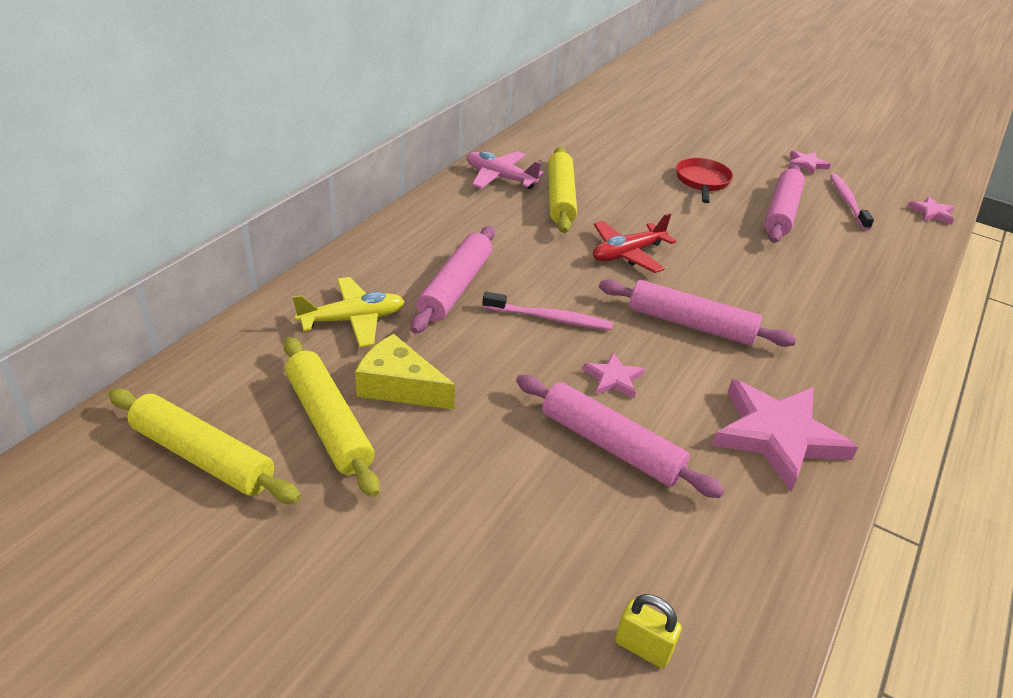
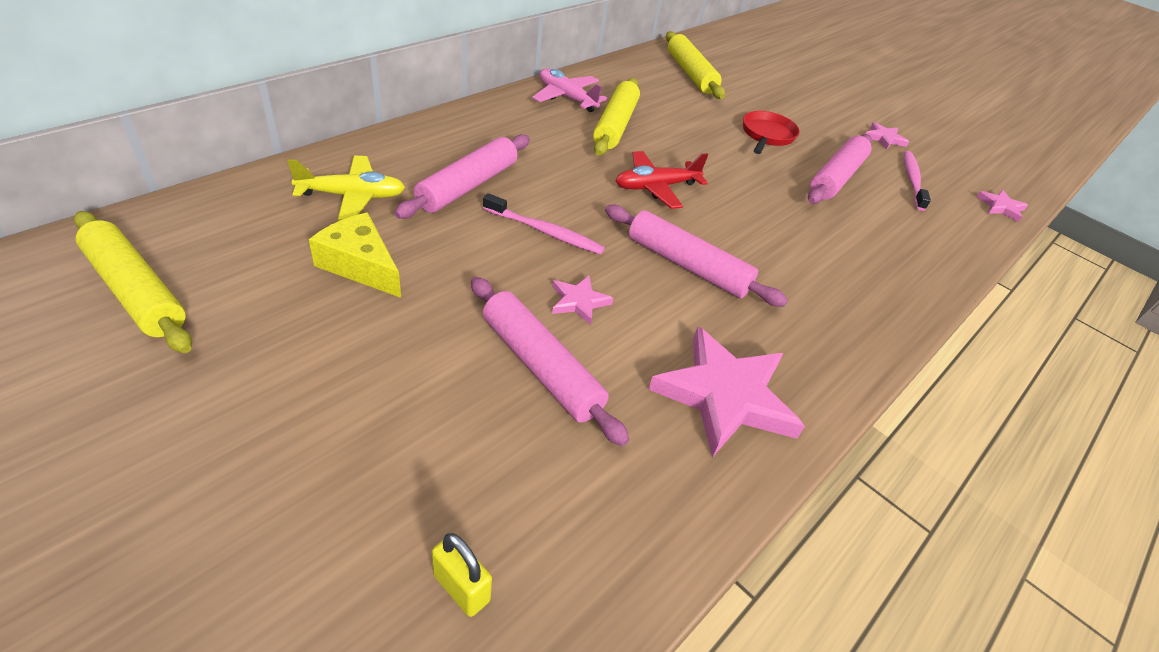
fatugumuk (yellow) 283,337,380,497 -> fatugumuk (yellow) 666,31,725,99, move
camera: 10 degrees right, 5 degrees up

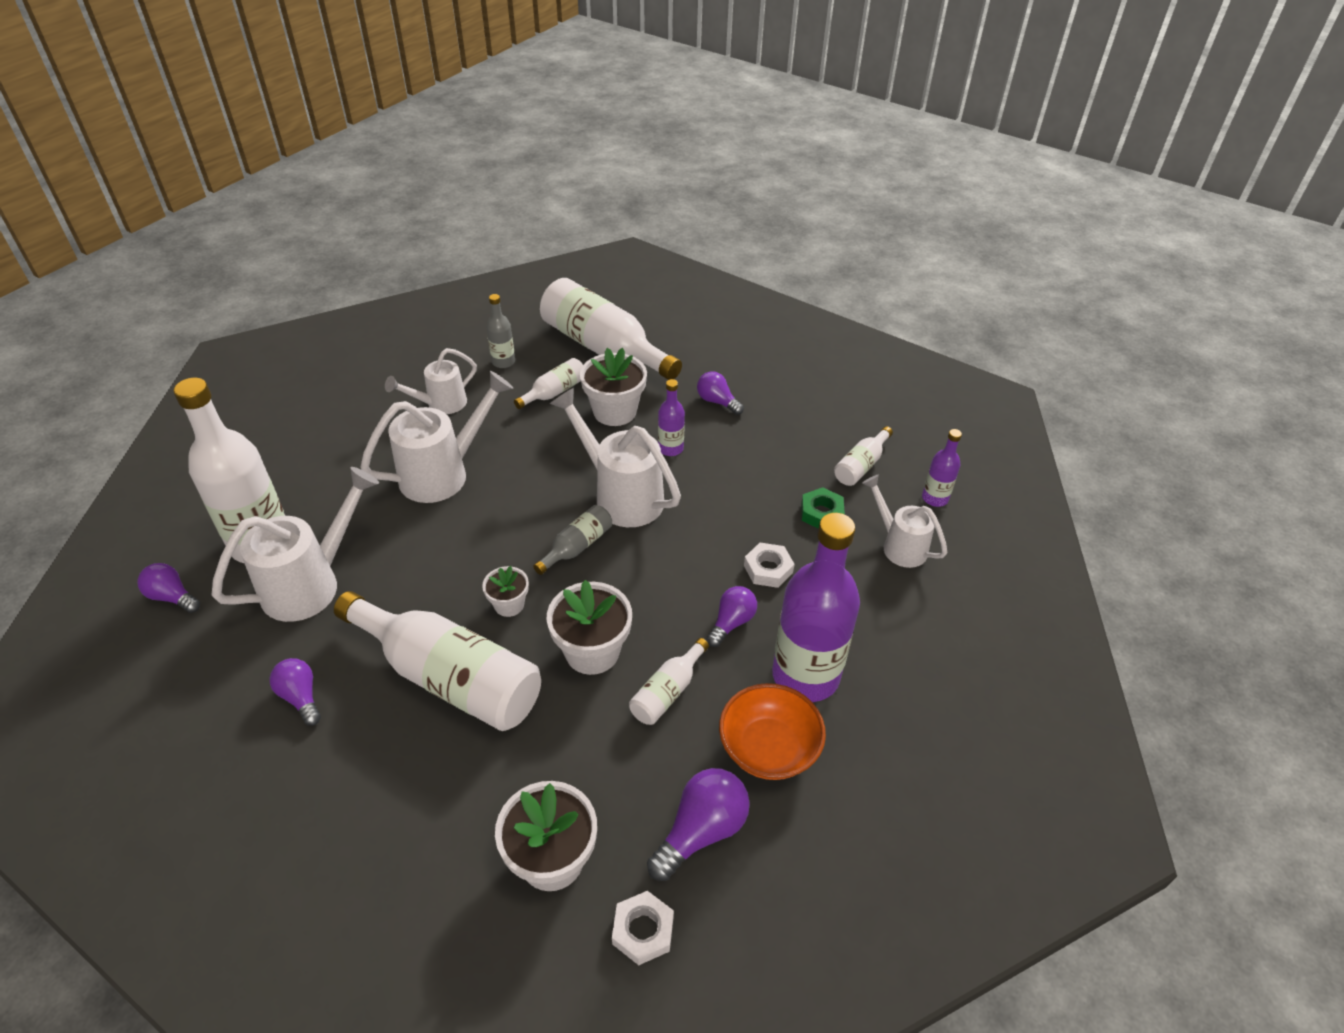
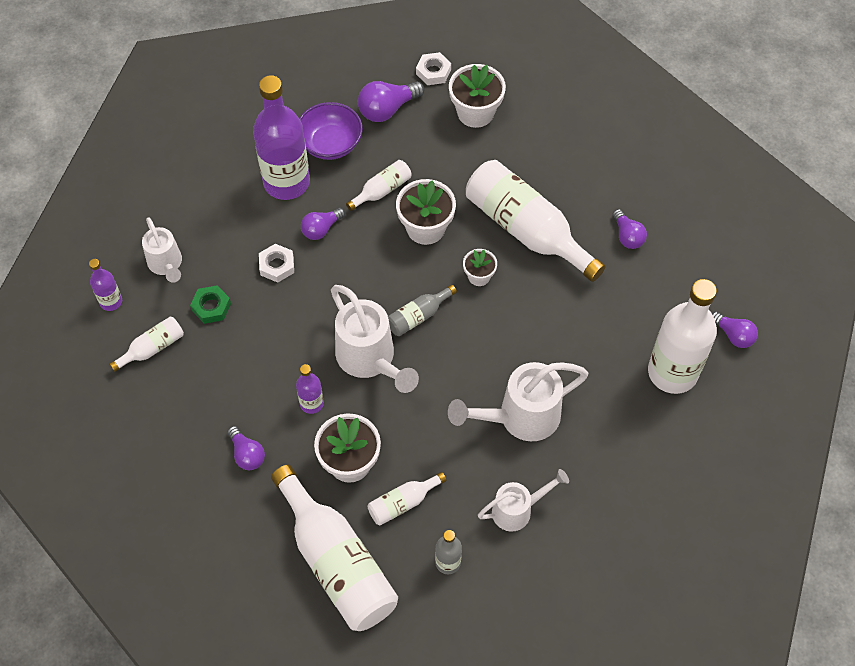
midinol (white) 212,467,379,622 -> none
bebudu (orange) 719,683,826,780 -> bebudu (purple) 299,102,363,160
camera: 165 degrees left, 15 degrees up

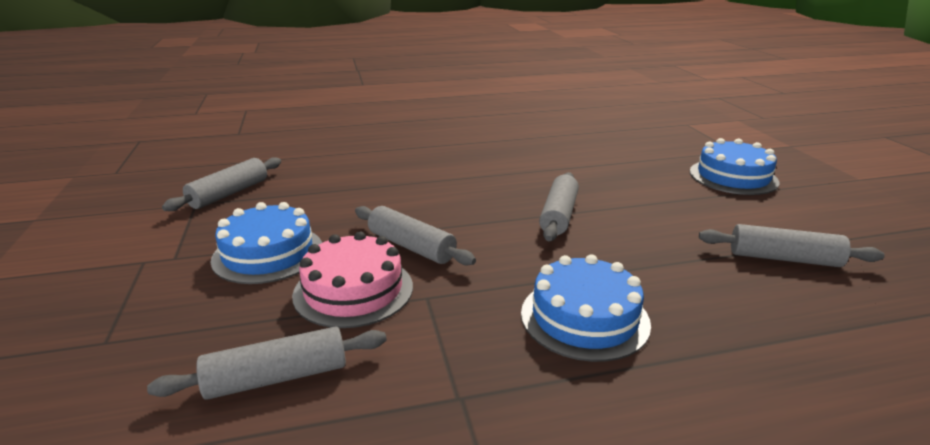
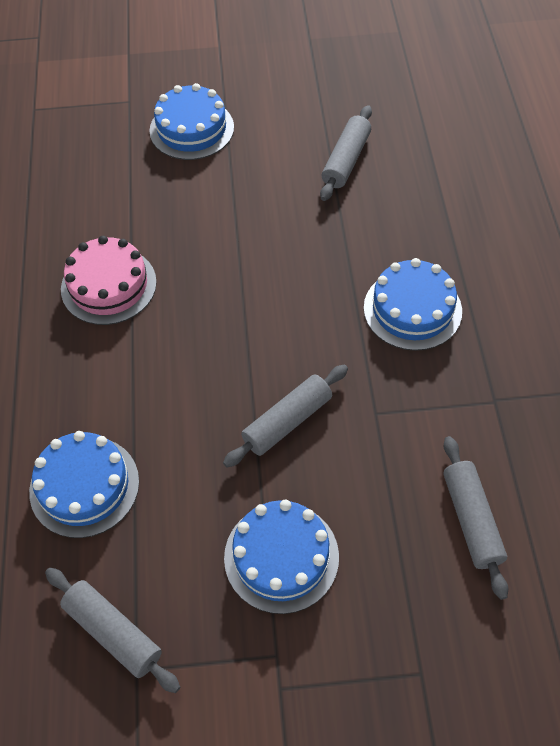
fatugumuk (grey) 539,172,579,241 -> none
none -> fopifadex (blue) 29,431,139,538
fopifadex (pink) 292,231,413,328 -> fopifadex (pink) 61,236,157,325, move
camera: 80 degrees left, 30 degrees up

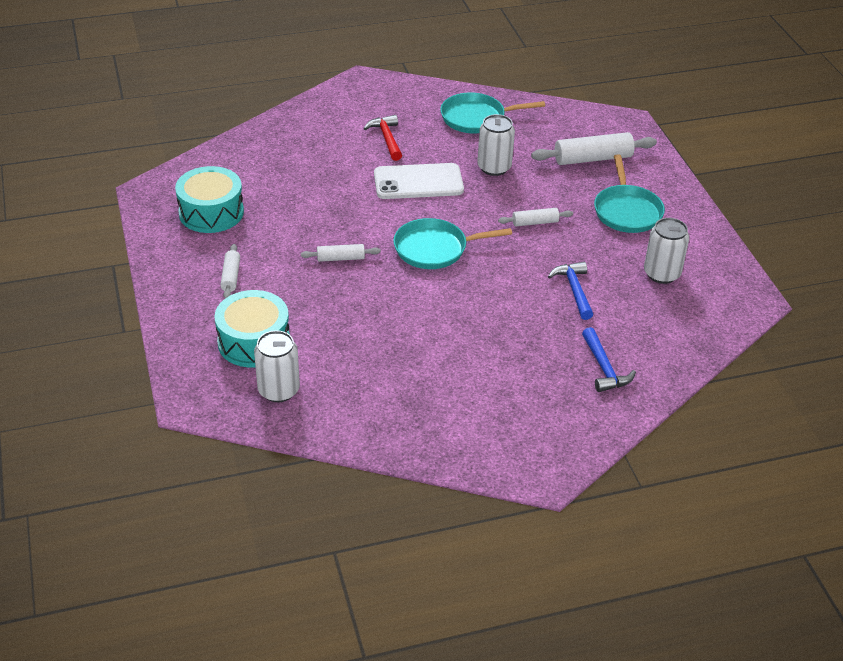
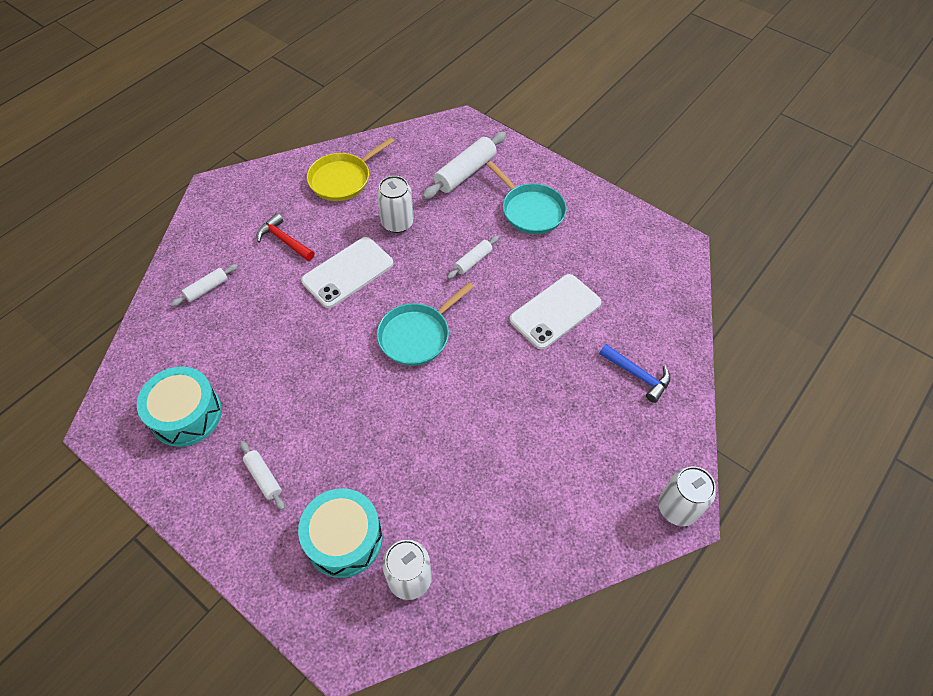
fatugumuk (white) 301,244,381,262 -> fatugumuk (white) 171,264,238,306, move
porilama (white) 644,218,689,284 -> porilama (white) 658,466,716,526, move
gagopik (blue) 548,262,593,320 -> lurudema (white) 510,274,602,349
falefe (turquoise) 440,93,545,133 -> falefe (yellow) 307,137,395,201
camera: 35 degrees left, 15 degrees up

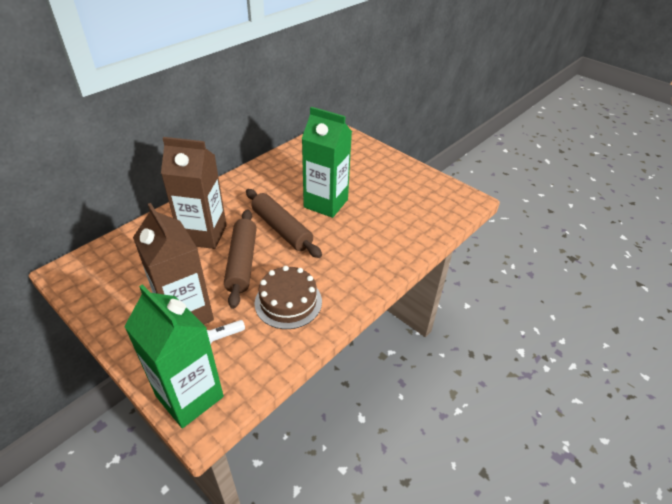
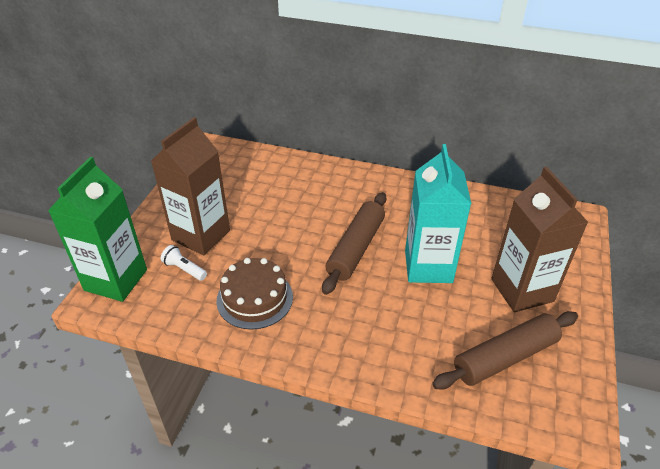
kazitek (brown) 161,137,227,249 -> kazitek (brown) 491,166,588,312, move
fatugumuk (brown) 224,209,257,309 -> fatugumuk (brown) 432,311,578,390, move
kazitek (green) 302,107,352,218 -> kazitek (turquoise) 405,144,471,283
camera: 65 degrees right, 0 degrees up

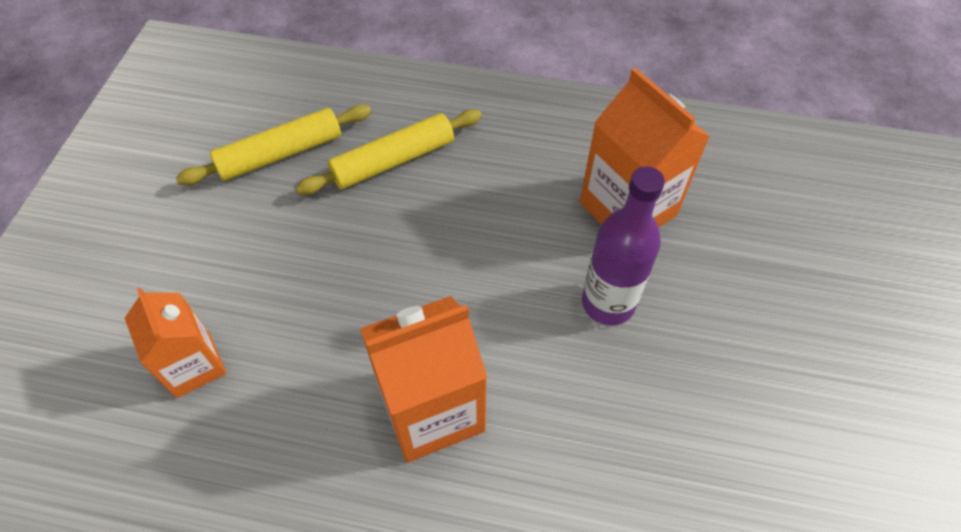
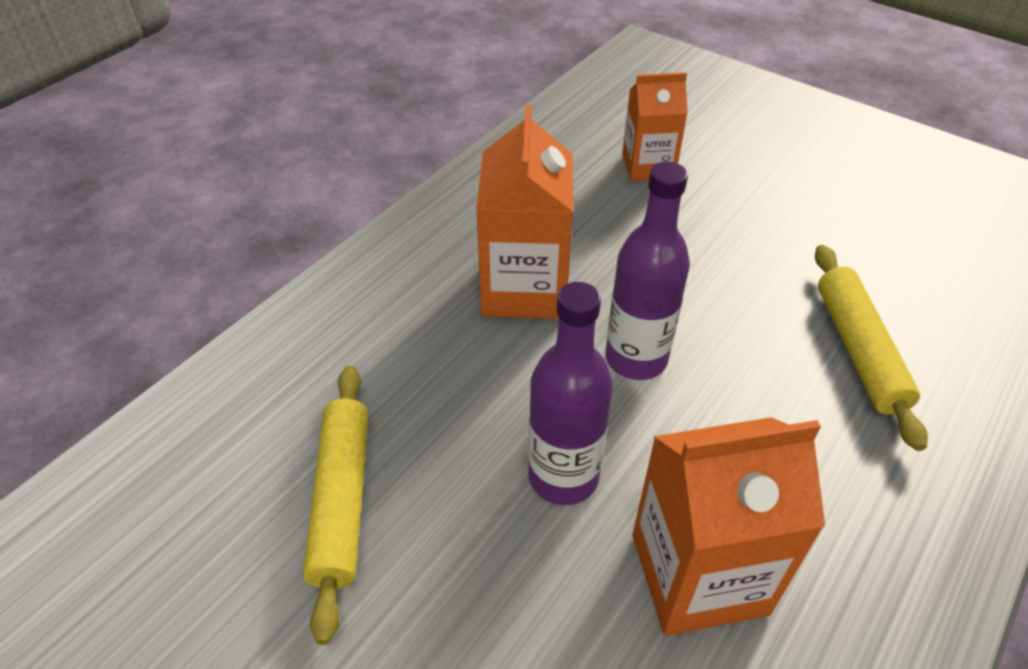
none -> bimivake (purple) 605,162,690,380
fatugumuk (yellow) 176,105,371,186 -> fatugumuk (yellow) 303,365,369,645, move
camera: 115 degrees right, 10 degrees down

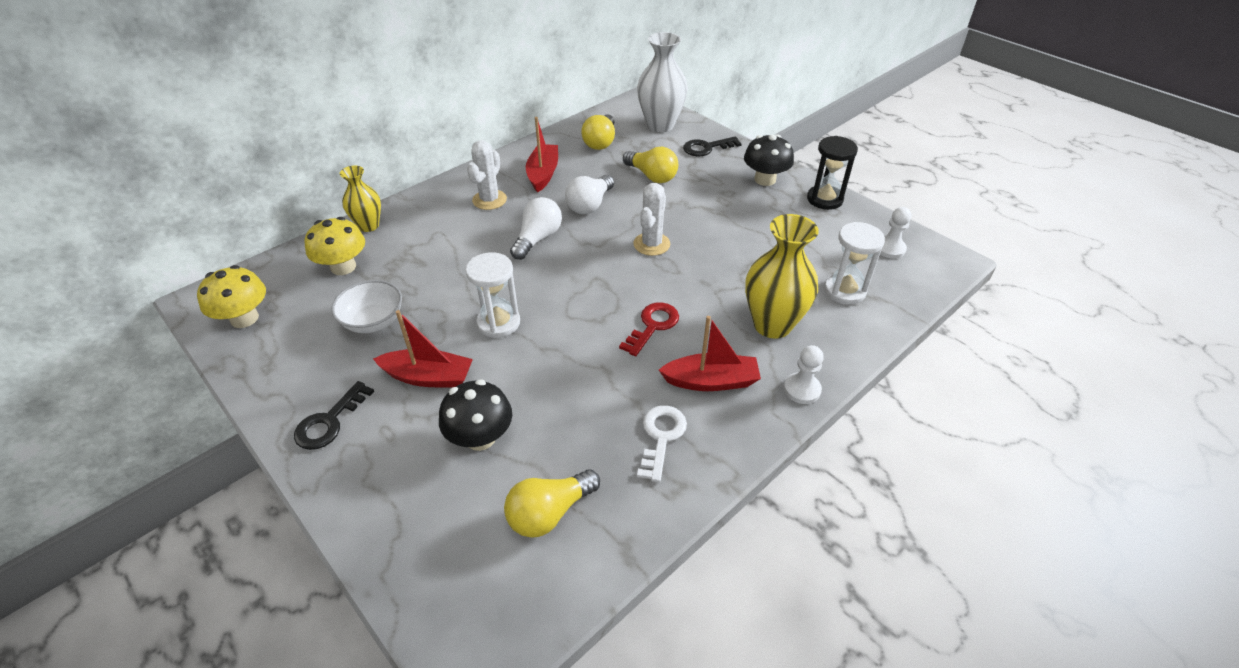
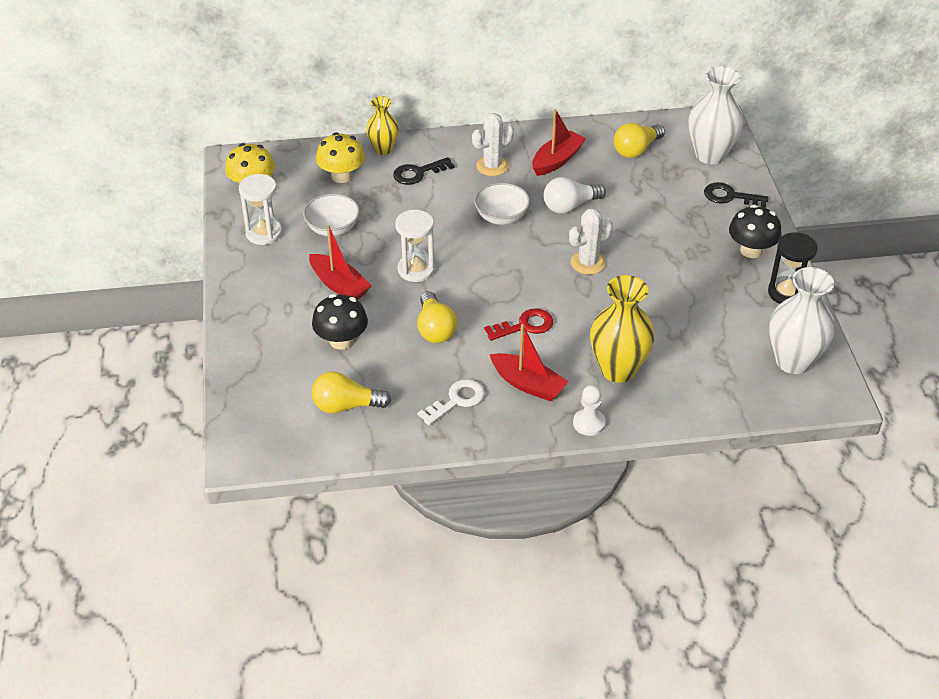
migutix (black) 294,381,374,450 -> migutix (black) 393,157,454,185, move
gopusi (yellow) 623,147,678,183 -> gopusi (yellow) 417,291,457,343, move
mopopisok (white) 824,222,885,305 -> mopopisok (white) 239,174,282,245, move
gopusi (white) 510,197,562,260 -> bebudu (white) 474,183,530,225
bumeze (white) 880,207,912,259 -> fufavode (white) 769,267,835,374
camera: 35 degrees right, 0 degrees up

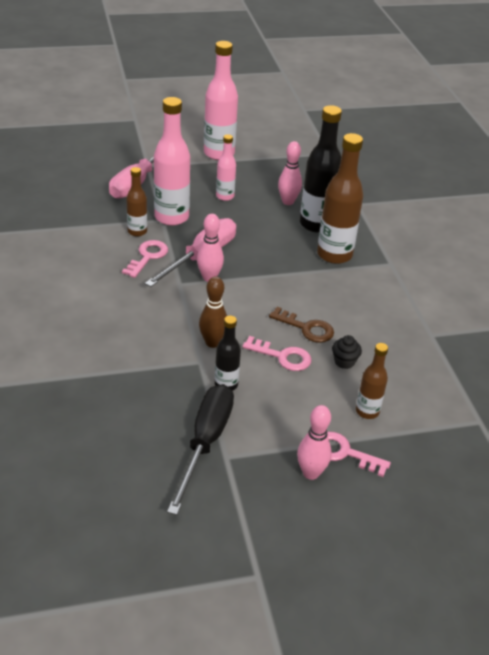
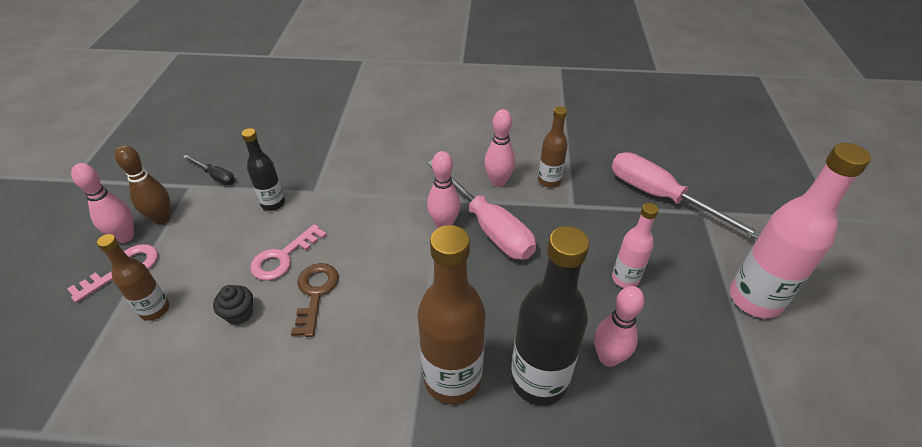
bimivake (pink) 154,97,190,226 -> none
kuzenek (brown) 199,276,227,348 -> kuzenek (brown) 115,145,171,225, move
migutix (pink) 122,240,168,278 -> kuzenek (pink) 484,109,515,187
migutix (brown) 269,307,334,343 -> migutix (brown) 291,263,339,337, 135 degrees clockwise
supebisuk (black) 167,384,234,515 -> supebisuk (black) 183,155,235,185, x0.48
camera: 110 degrees right, 5 degrees up

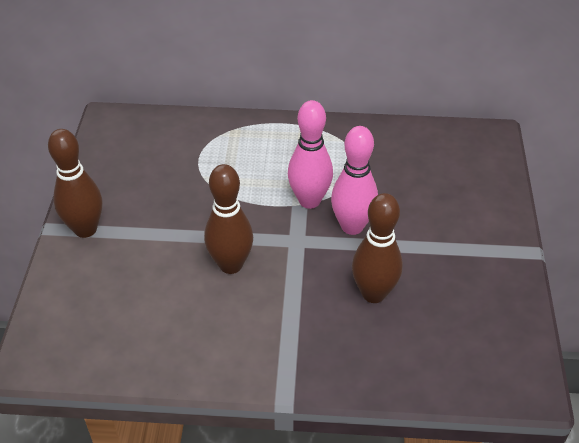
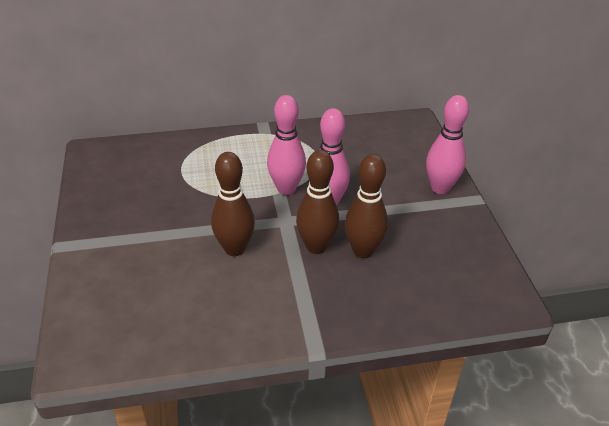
none -> kuzenek (pink) 426,95,469,194
kuzenek (brown) 48,129,102,238 -> kuzenek (brown) 296,150,339,254, move
camera: 15 degrees left, 5 degrees down

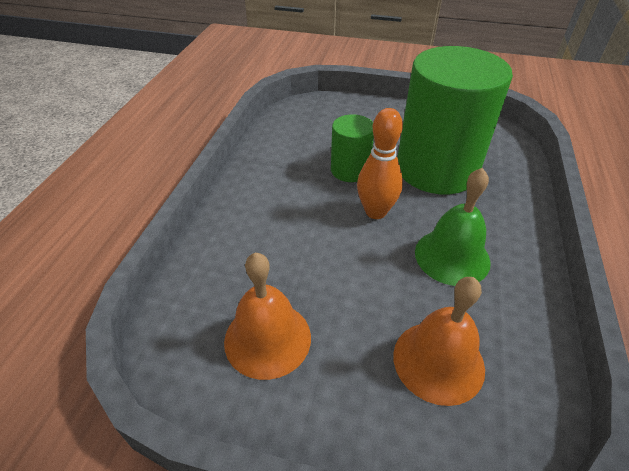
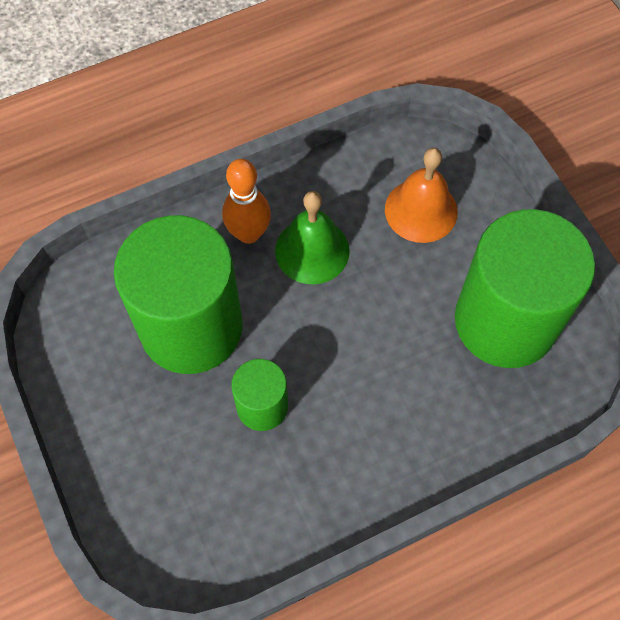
kuzenek (orange) 357,108,403,219 -> kuzenek (orange) 222,159,271,244, move
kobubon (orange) 224,252,311,380 -> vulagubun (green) 455,209,595,368
camera: 130 degrees left, 20 degrees up

